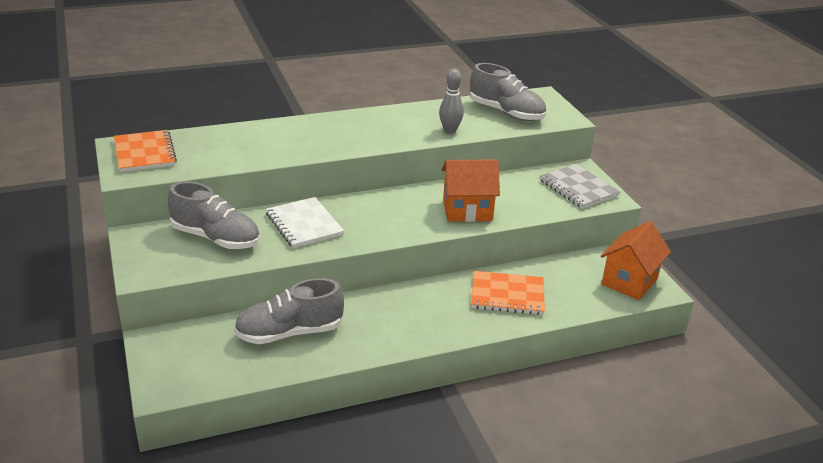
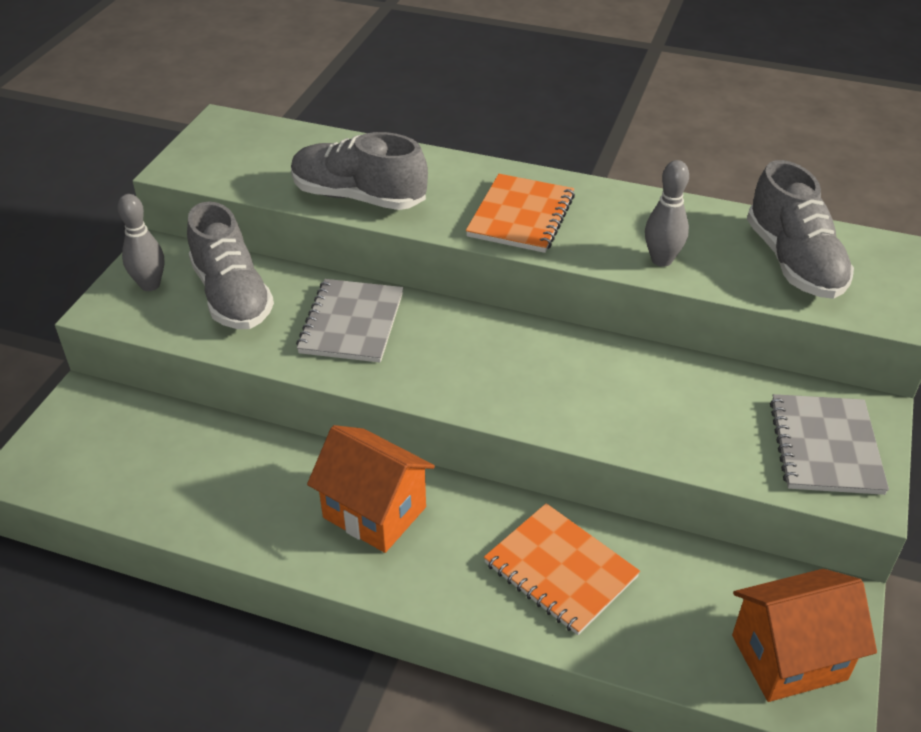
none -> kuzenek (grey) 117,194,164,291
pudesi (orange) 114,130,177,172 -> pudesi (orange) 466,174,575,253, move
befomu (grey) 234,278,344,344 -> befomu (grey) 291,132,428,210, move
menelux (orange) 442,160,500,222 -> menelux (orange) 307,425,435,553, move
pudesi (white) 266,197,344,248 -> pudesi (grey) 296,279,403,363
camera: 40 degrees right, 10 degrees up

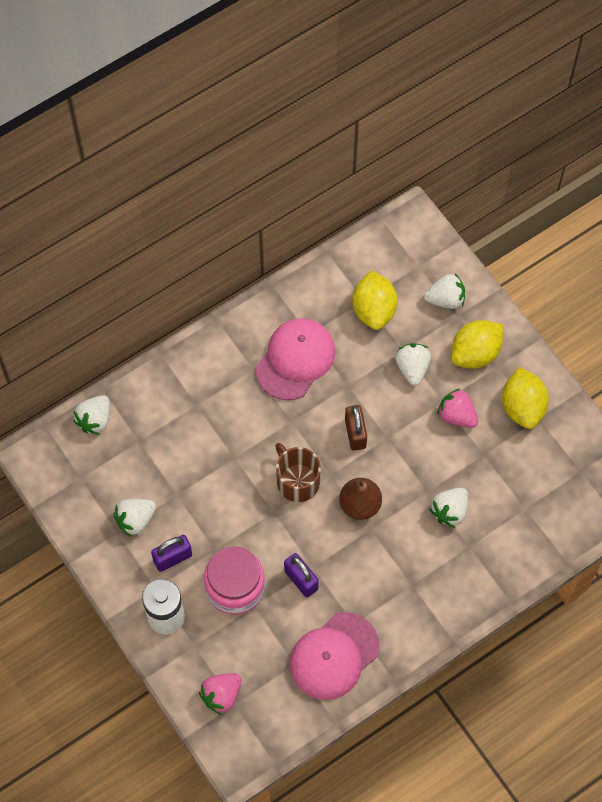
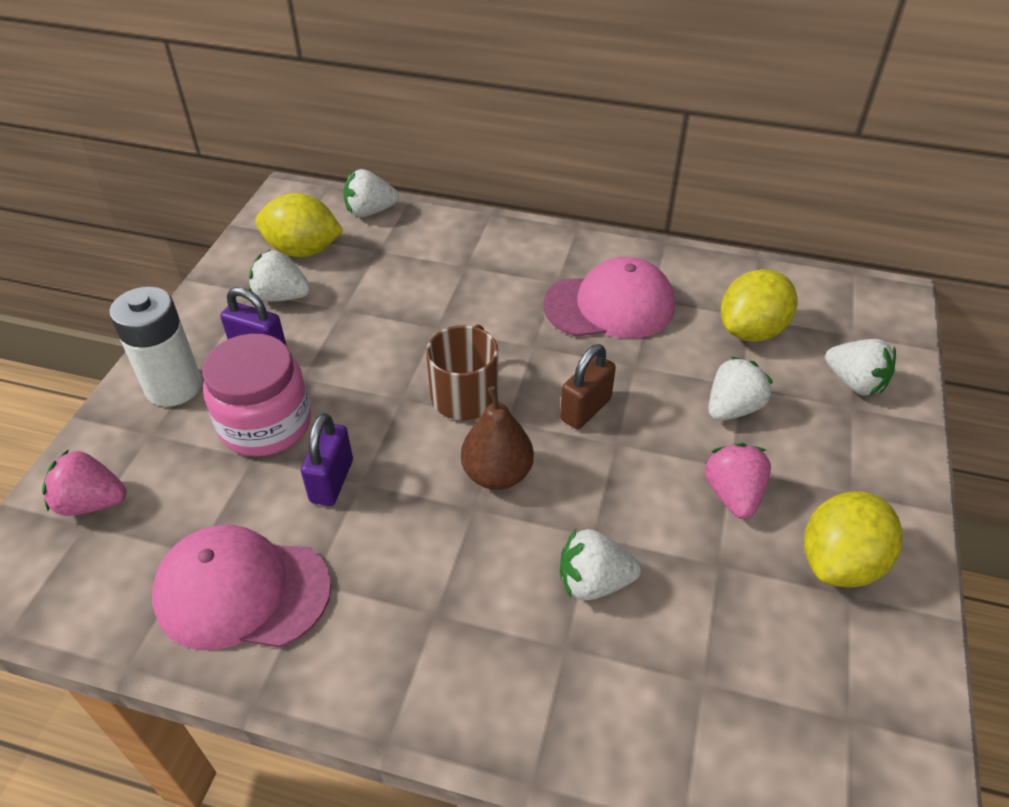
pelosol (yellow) 451,320,503,369 -> pelosol (yellow) 255,193,344,257, move
camera: 50 degrees right, 20 degrees down

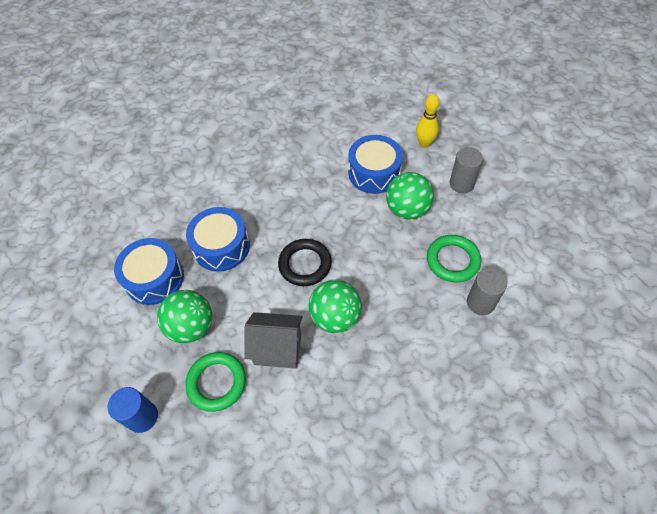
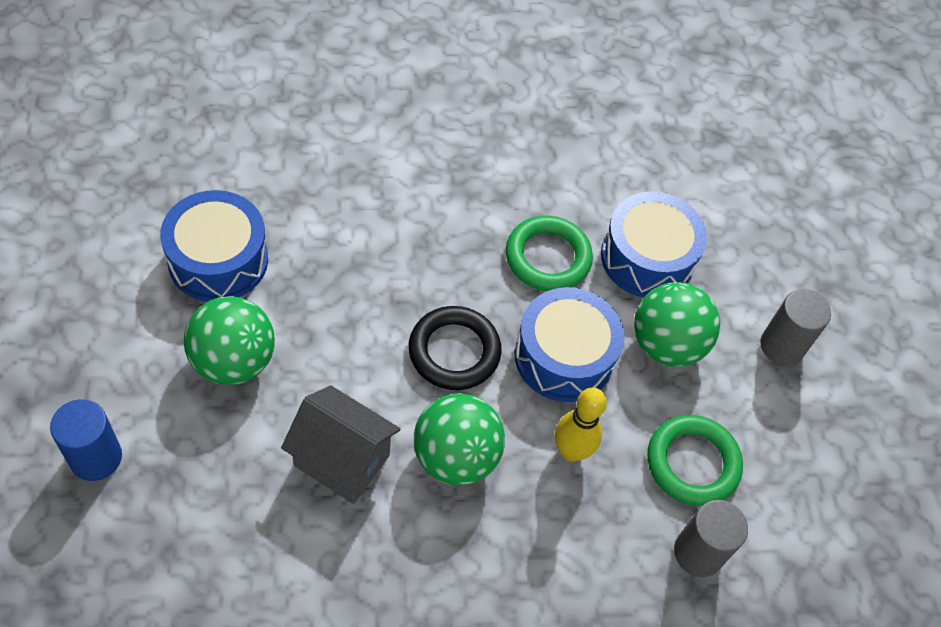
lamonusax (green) 185,352,246,412 -> lamonusax (green) 506,216,593,291, move
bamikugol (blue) 186,207,250,272 -> bamikugol (blue) 515,287,624,402, move
kuzenek (yellow) 416,94,440,148 -> kuzenek (yellow) 555,388,607,462, move
camera: 15 degrees right, 0 degrees up

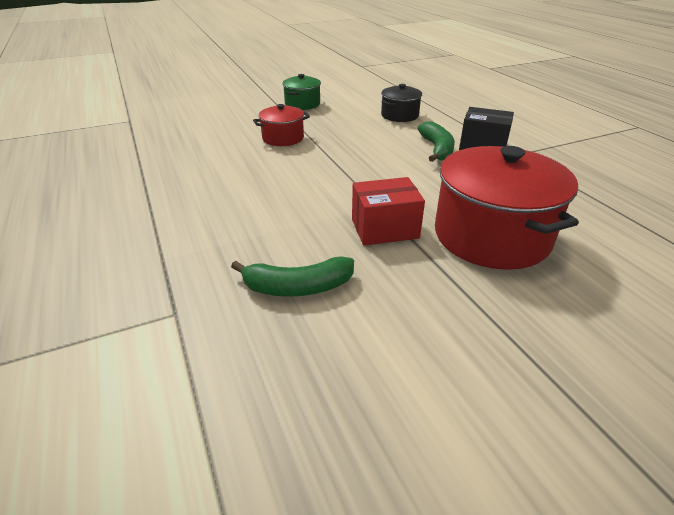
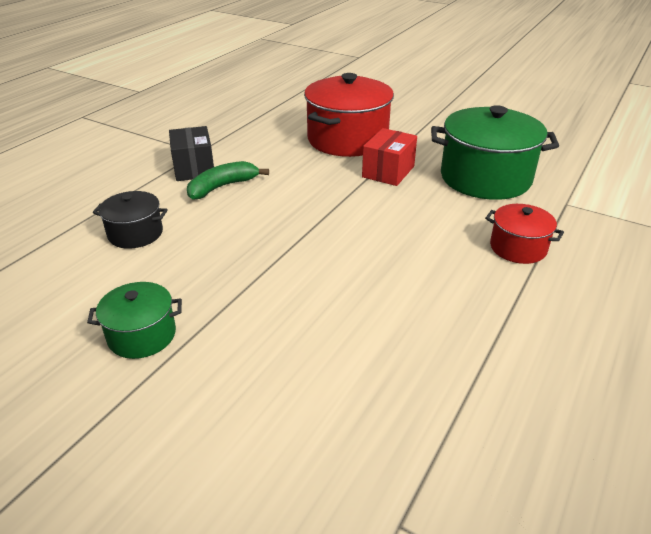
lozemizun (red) 253,104,310,146 -> lozemizun (red) 485,204,564,264, move
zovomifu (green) 231,256,354,297 -> lozemizun (green) 431,105,559,200
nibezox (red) 352,177,425,246 -> nibezox (red) 362,128,417,186, 75 degrees clockwise
camera: 125 degrees left, 0 degrees up

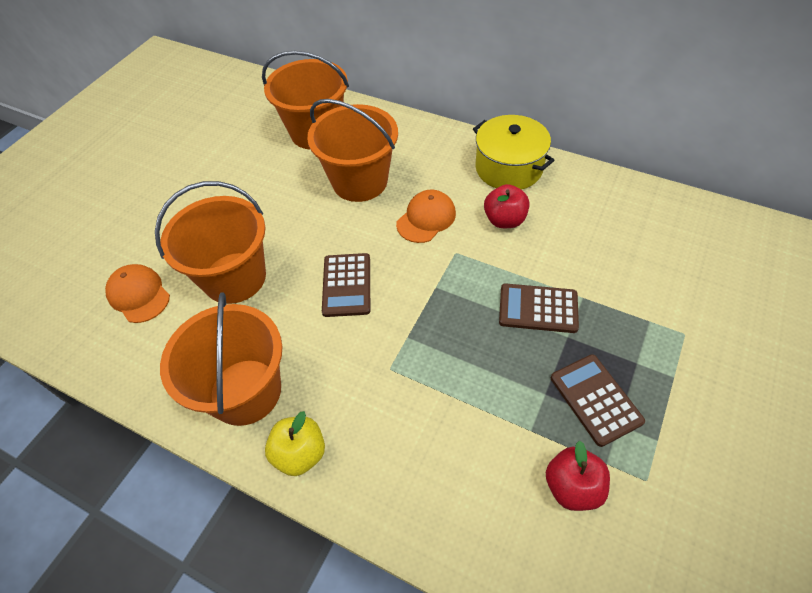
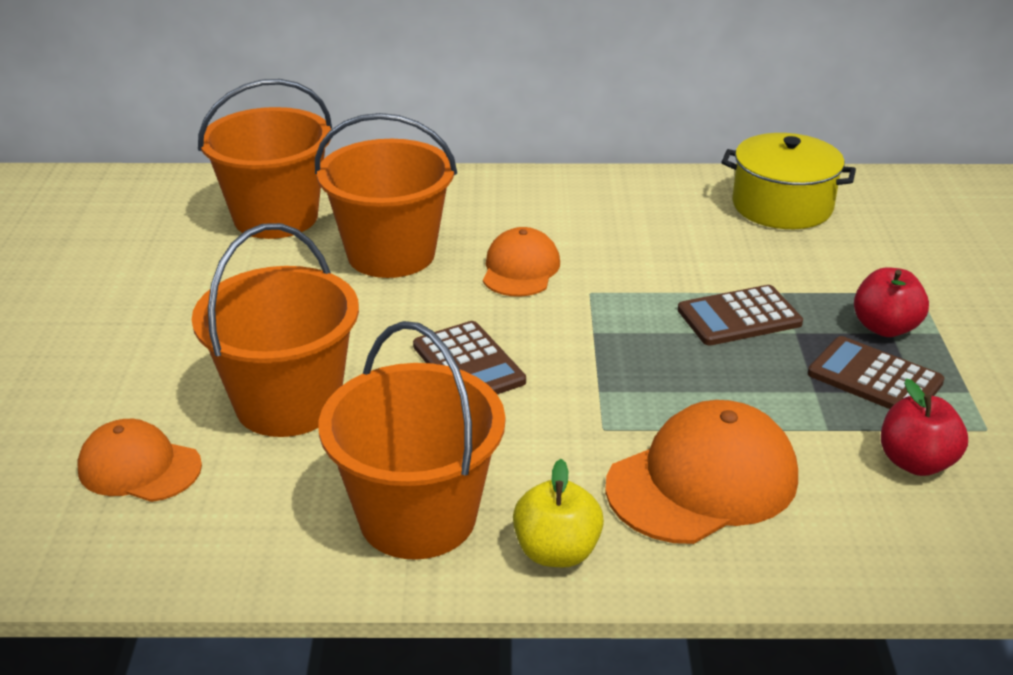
none -> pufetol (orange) 605,400,798,544
lozemizun (yellow) 473,115,554,190 -> lozemizun (yellow) 722,133,856,229, move
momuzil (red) 484,184,530,228 -> momuzil (red) 854,267,929,337, move
camera: 30 degrees left, 20 degrees down

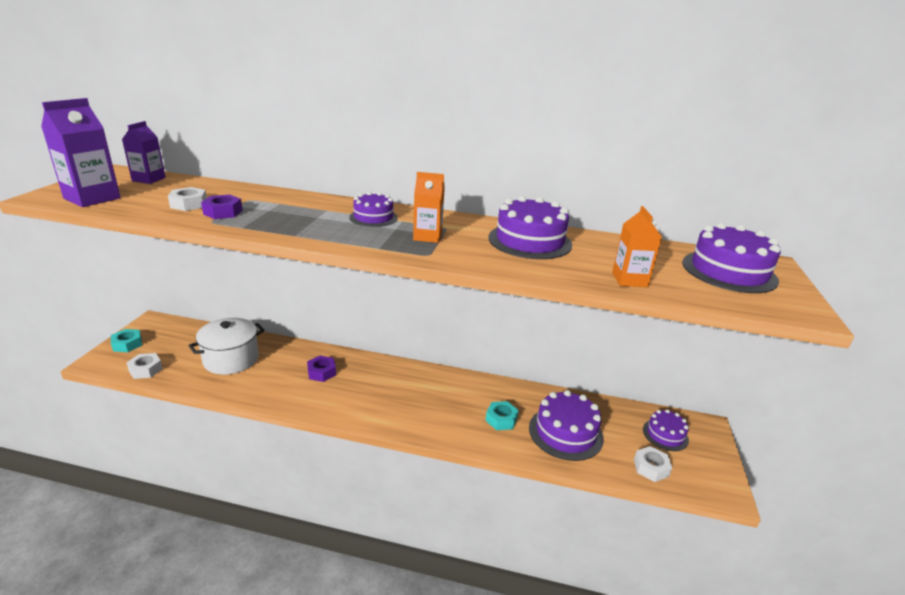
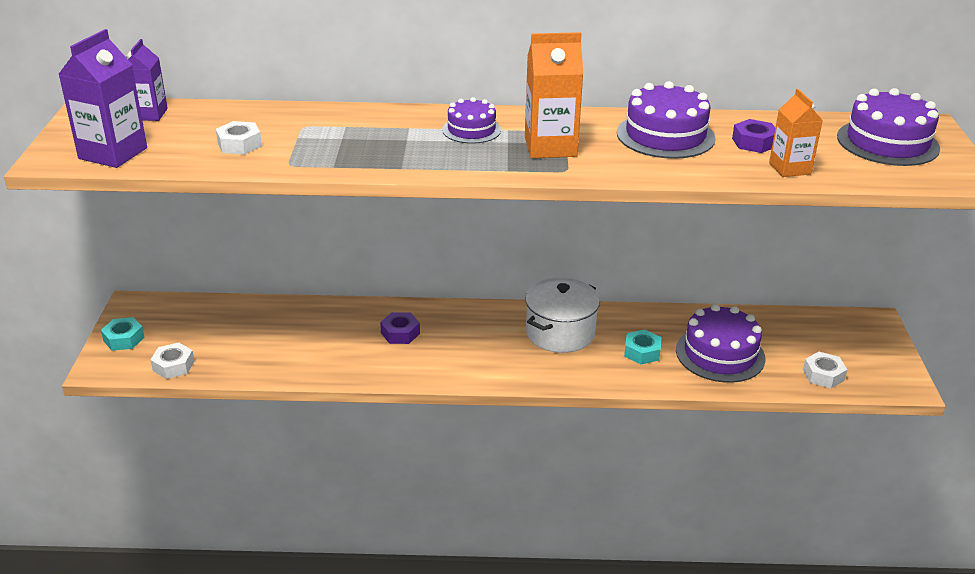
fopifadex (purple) 643,409,689,451 -> none
lozemizun (white) 188,318,265,375 -> lozemizun (white) 525,277,600,353, move
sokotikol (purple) 201,195,243,219 -> sokotikol (purple) 732,119,775,153, move
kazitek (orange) 413,172,445,243 -> kazitek (orange) 525,32,583,158, x1.54
camera: 10 degrees left, 5 degrees up

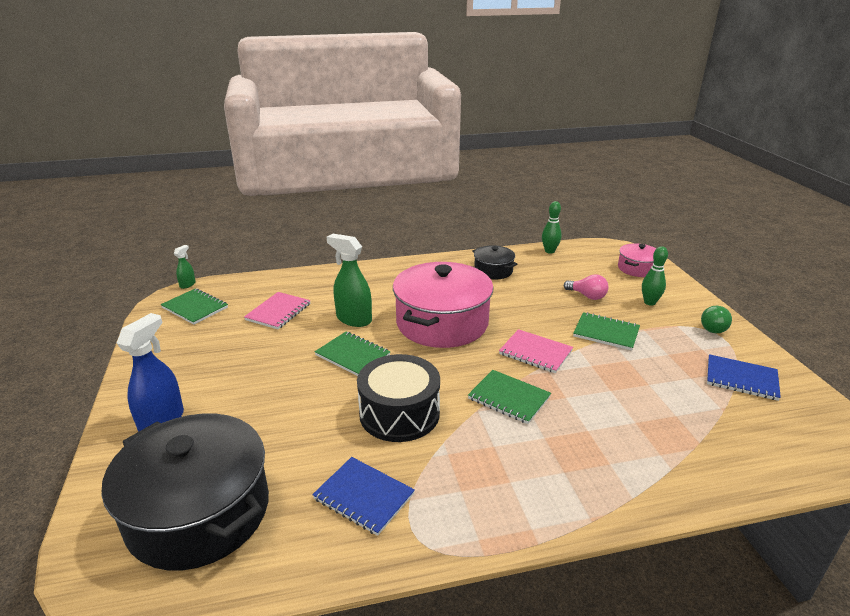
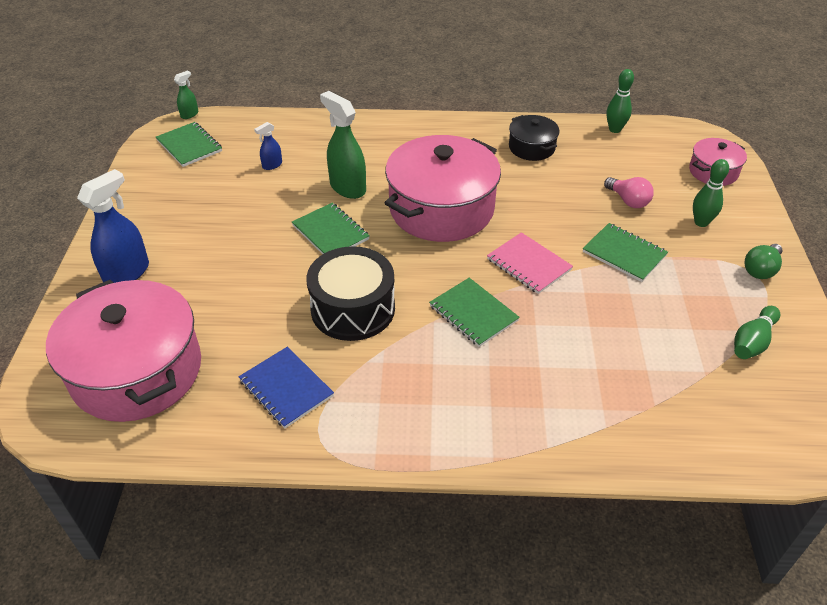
pudesi (pink) 244,292,311,329 -> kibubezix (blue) 254,122,282,170
pudesi (blue) 707,354,781,401 -> kuzenek (green) 734,306,780,359
lozemizun (black) 102,414,269,571 -> lozemizun (pink) 46,280,201,422
camera: 15 degrees right, 15 degrees up

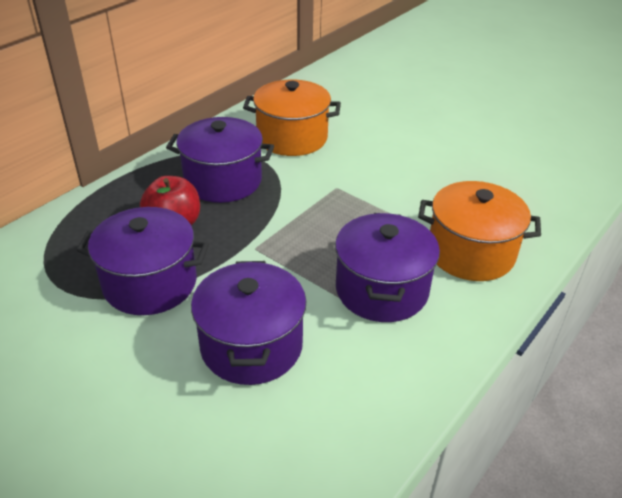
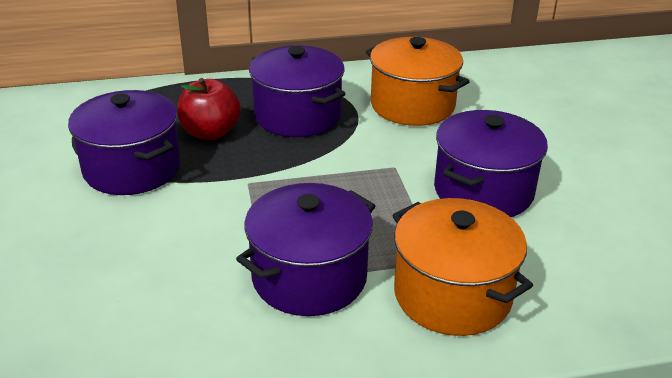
lozemizun (purple) 191,261,306,385 -> lozemizun (purple) 434,110,548,217, move
camera: 40 degrees right, 5 degrees down

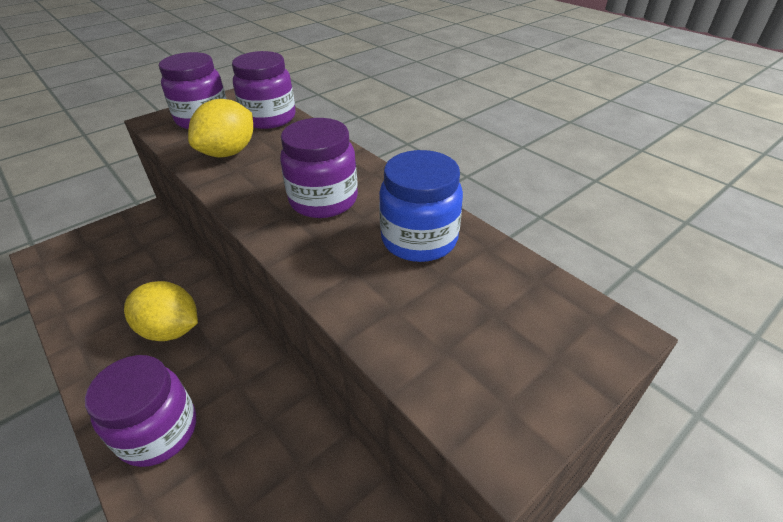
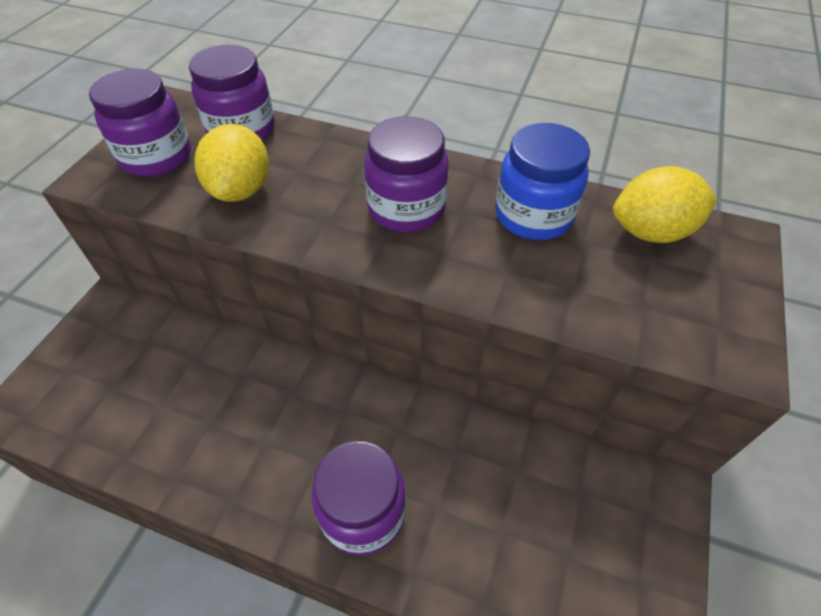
pelosol (yellow) 124,281,198,341 -> pelosol (yellow) 613,166,718,243, move
camera: 30 degrees left, 10 degrees up

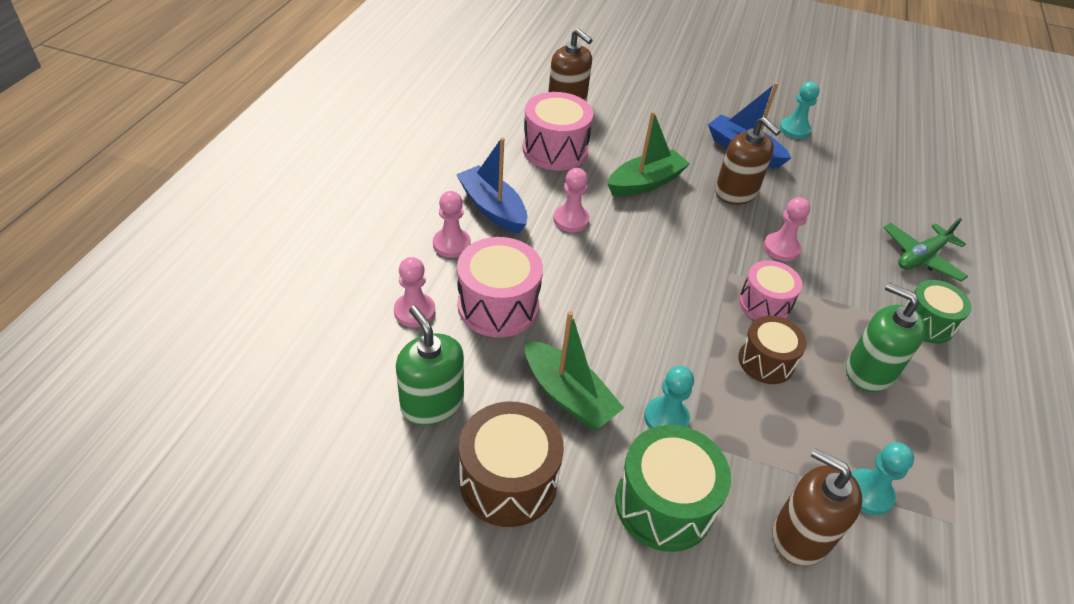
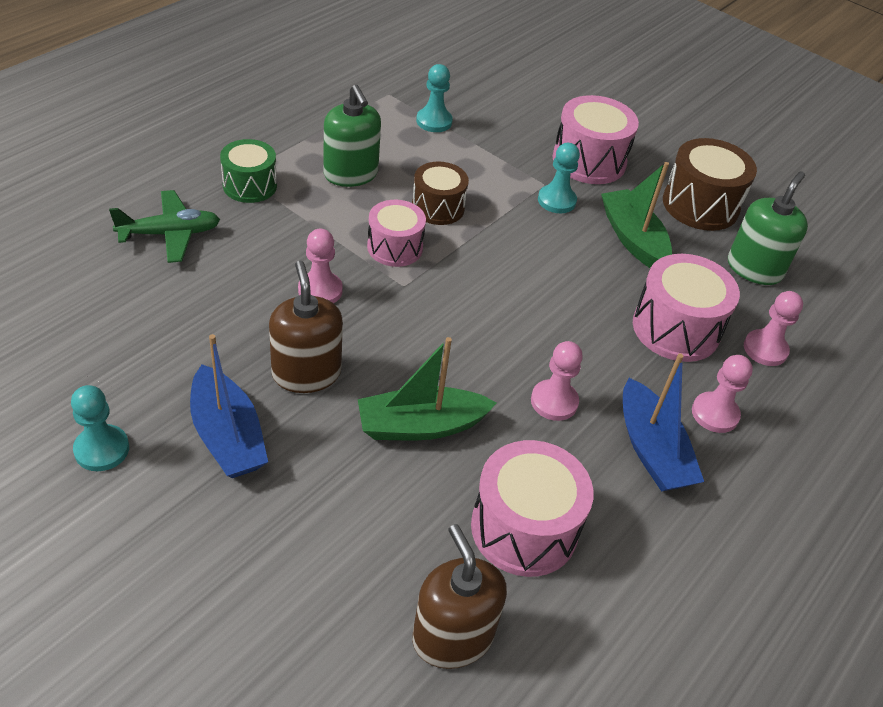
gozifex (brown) 773,448,862,566 -> none
bamikugol (green) 615,425,731,552 -> bamikugol (pink) 553,95,639,184
gozifex (green) 396,306,464,425 -> gozifex (green) 728,171,808,285, 135 degrees counterclockwise
camera: 160 degrees left, 0 degrees up

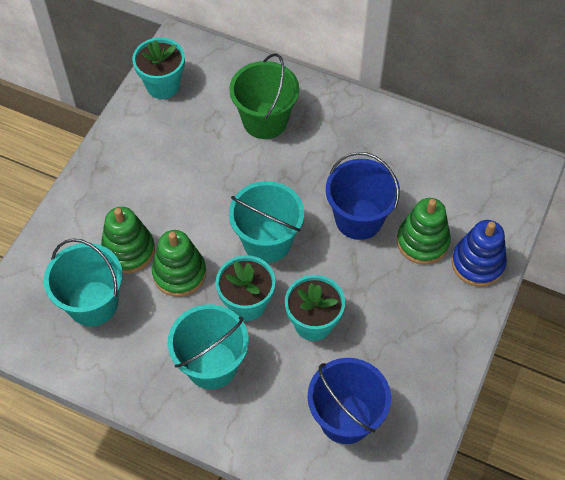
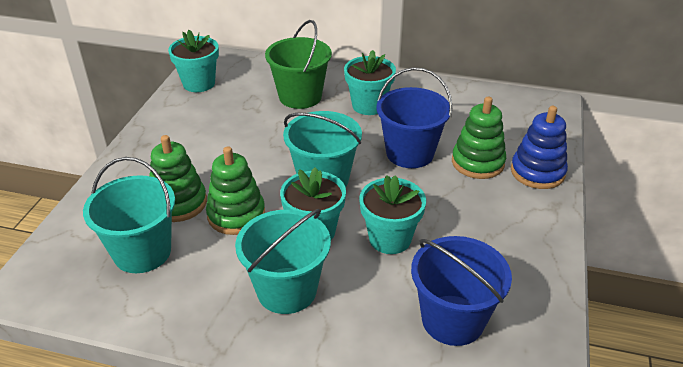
none -> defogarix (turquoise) 344,50,396,115
camera: 10 degrees left, 20 degrees down

